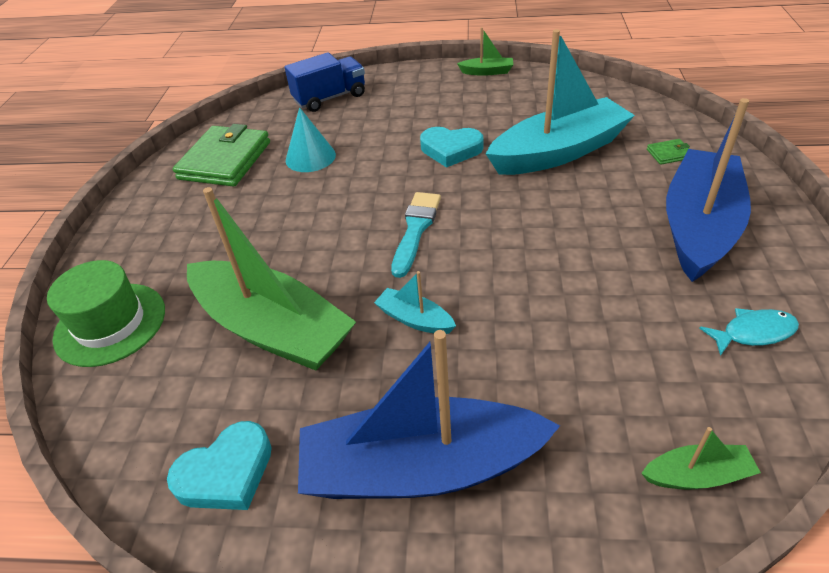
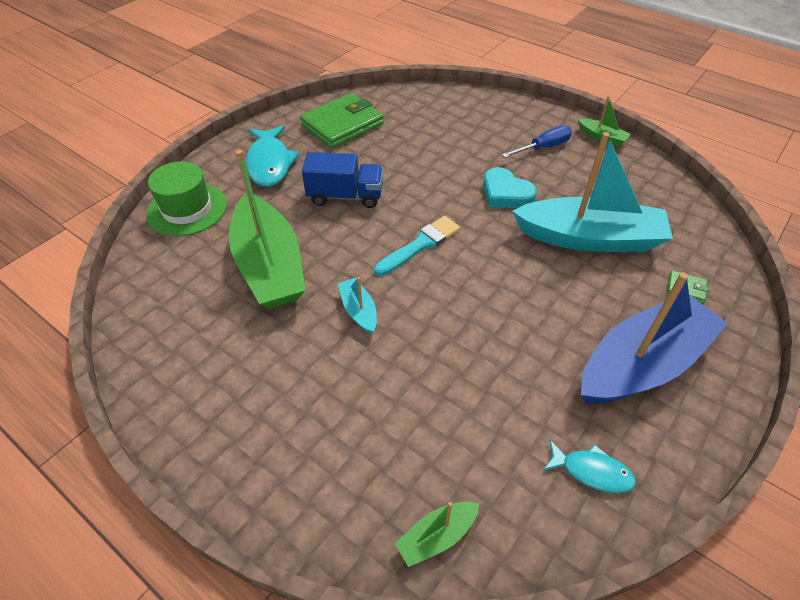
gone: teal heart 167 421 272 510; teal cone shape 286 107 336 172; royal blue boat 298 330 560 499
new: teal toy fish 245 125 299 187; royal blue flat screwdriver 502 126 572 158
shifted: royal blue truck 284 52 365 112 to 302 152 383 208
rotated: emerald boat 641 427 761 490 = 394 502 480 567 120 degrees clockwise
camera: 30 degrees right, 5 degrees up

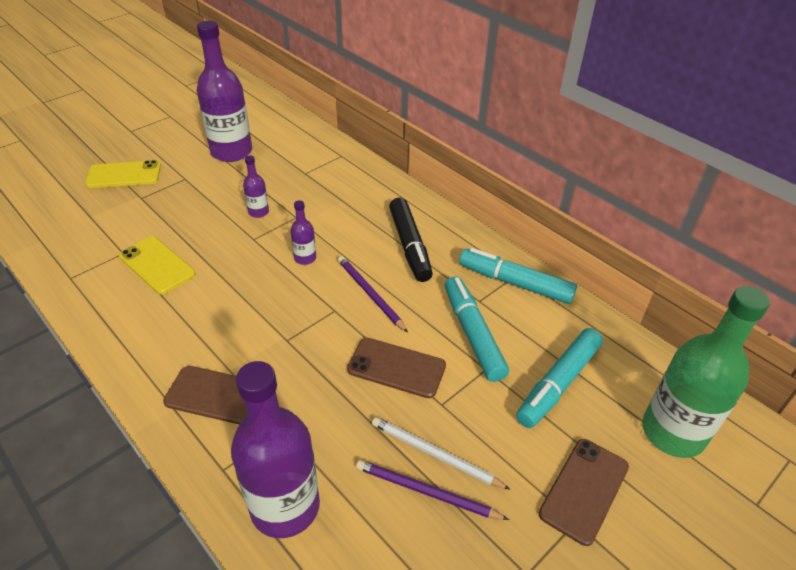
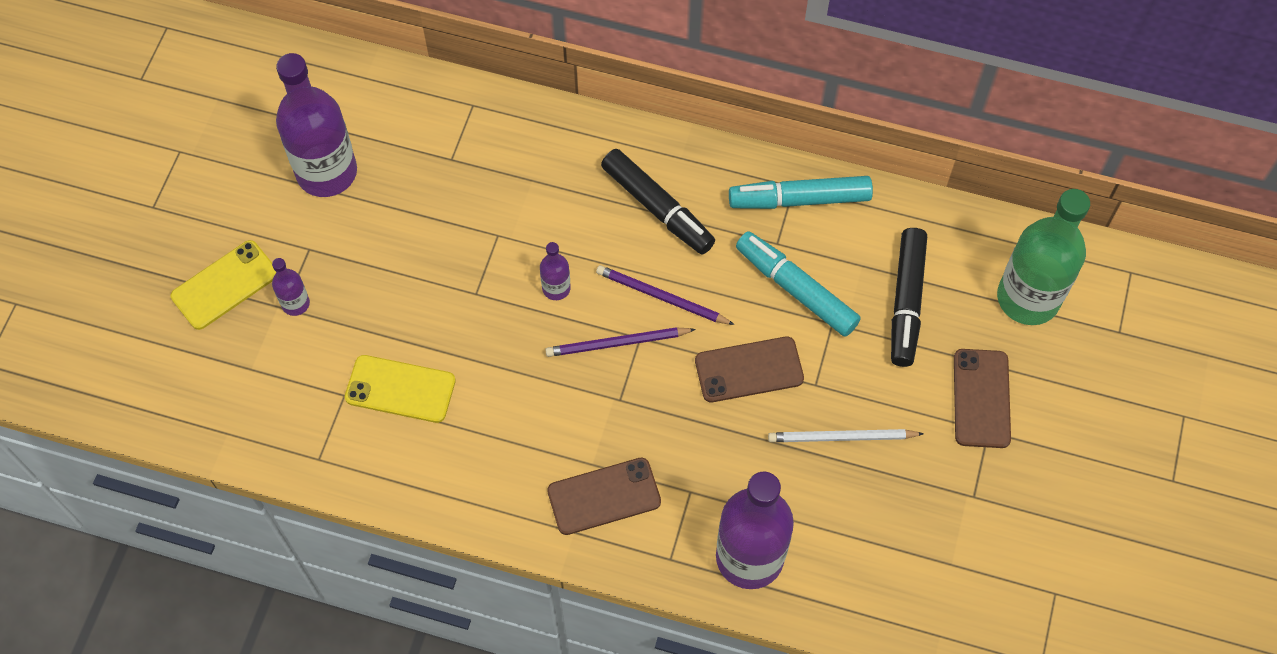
shifted: purple bottle 243 156 269 218 to 272 258 310 316; purple lead pencil 356 460 509 520 to 545 327 696 357
repainted: teal felt pen 516 328 603 428 to black felt pen 891 228 927 367
camera: 30 degrees left, 20 degrees up

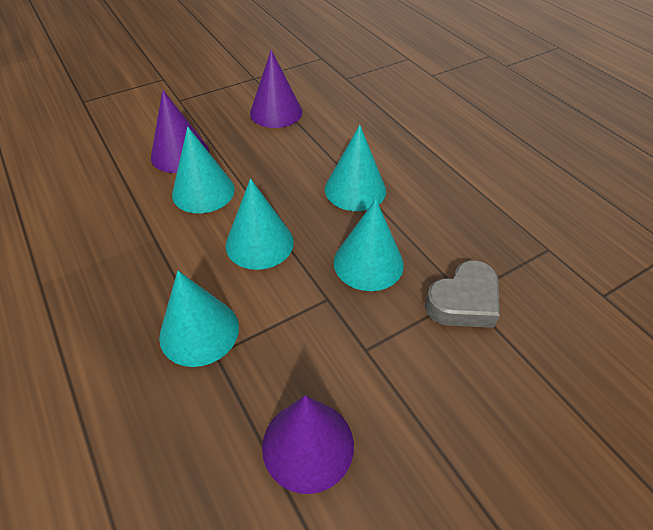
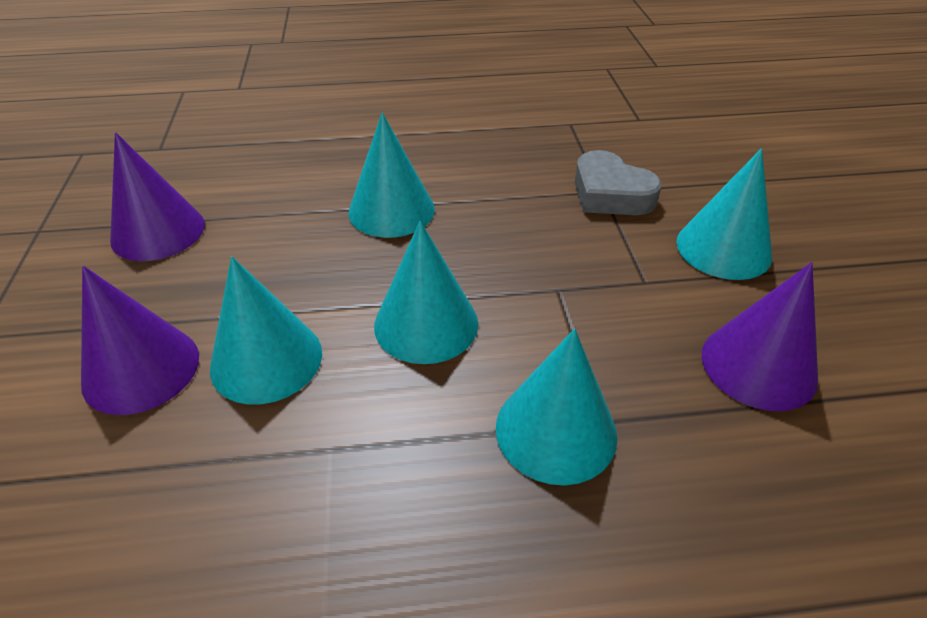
shifted: teal cone shape 334 199 404 291 to 676 148 772 280
rotated: gray heart 425 260 500 328 = 575 150 662 215 150 degrees clockwise
camera: 65 degrees left, 5 degrees down

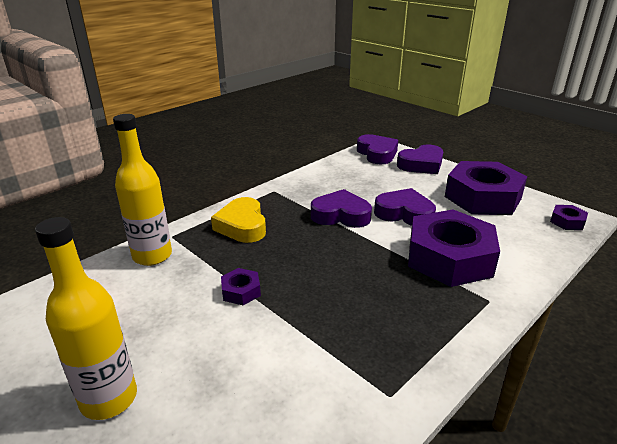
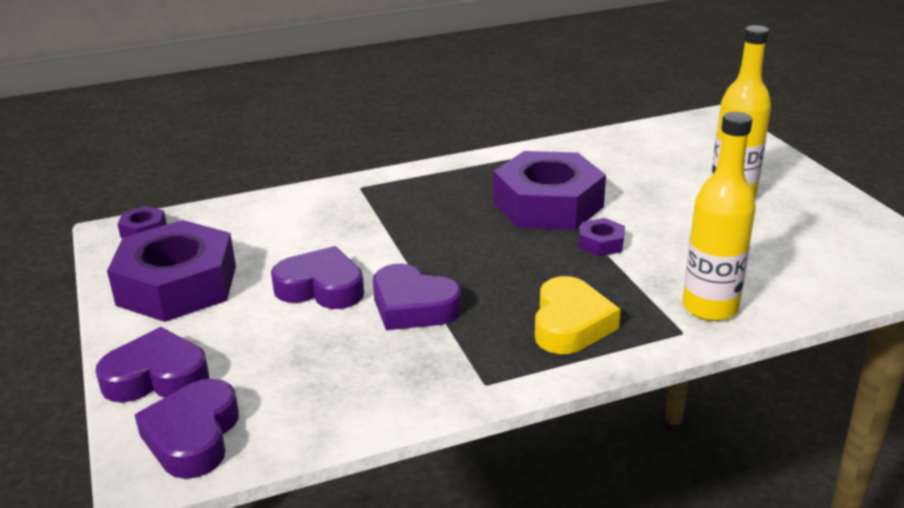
shifted: purple hexagon nut 408 210 500 287 to 494 151 606 230
rotated: purple heart 374 188 436 226 = 271 246 364 309 150 degrees clockwise
camera: 155 degrees left, 0 degrees up

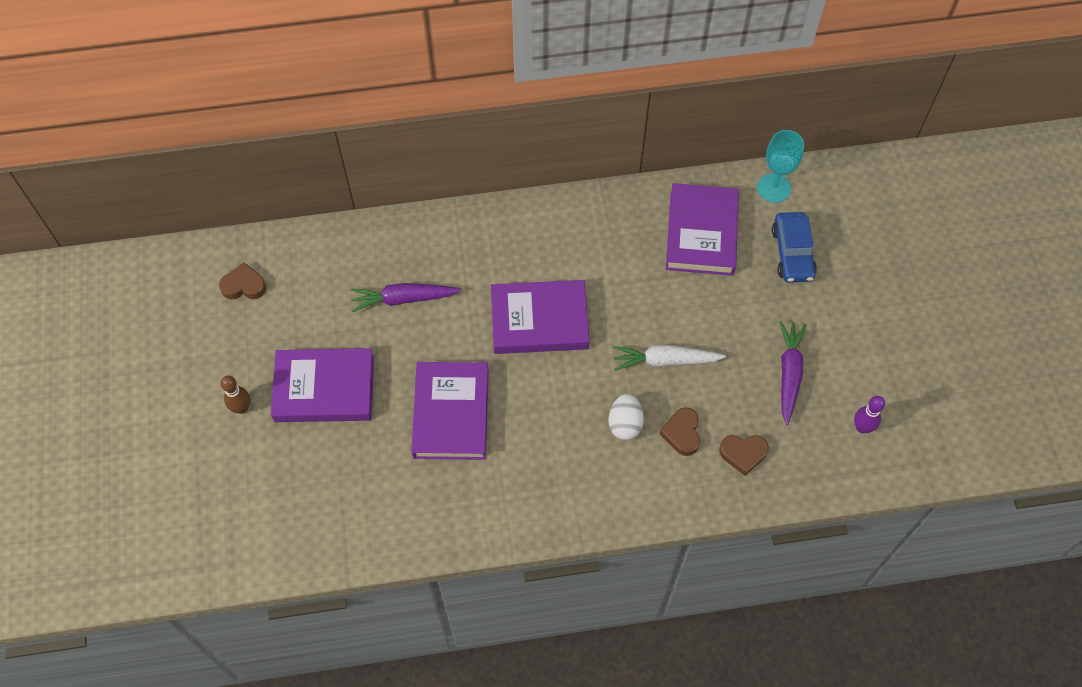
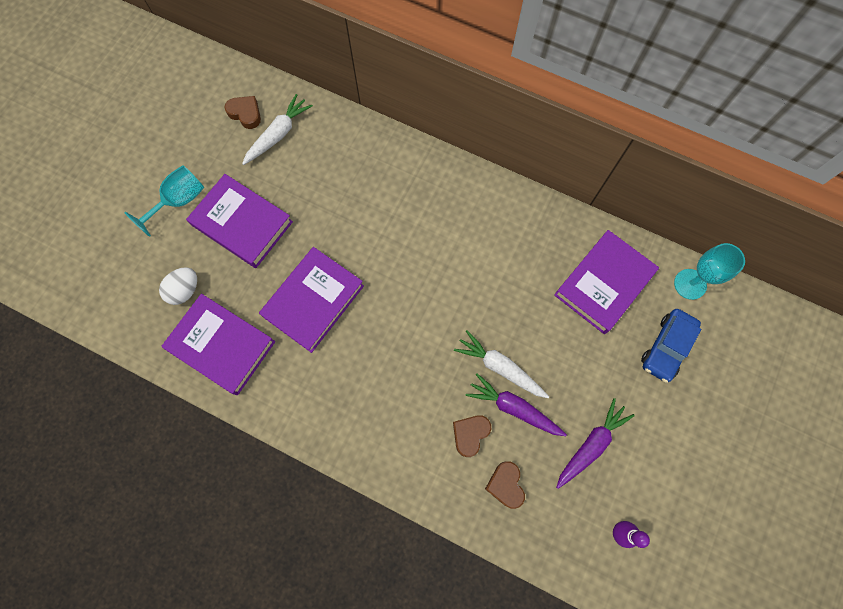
new: pure white root vegetable 242 94 313 165
shifted: purple root vegetable 350 283 461 312 to 466 373 567 436; purple hardcover 491 280 589 354 to 161 294 276 395; pure white egg shape 609 394 644 440 to 159 267 197 305
swapped: brown bowling pin 220 376 250 414 to teal wine glass 125 165 204 237
rotated: brown heart 719 435 769 476 = 485 462 525 509 45 degrees clockwise
camera: 35 degrees right, 10 degrees up

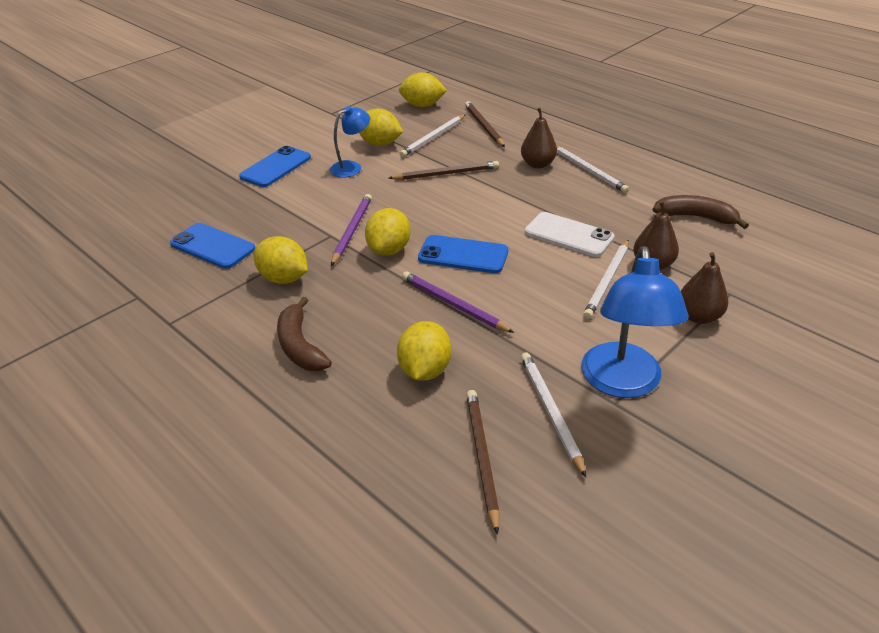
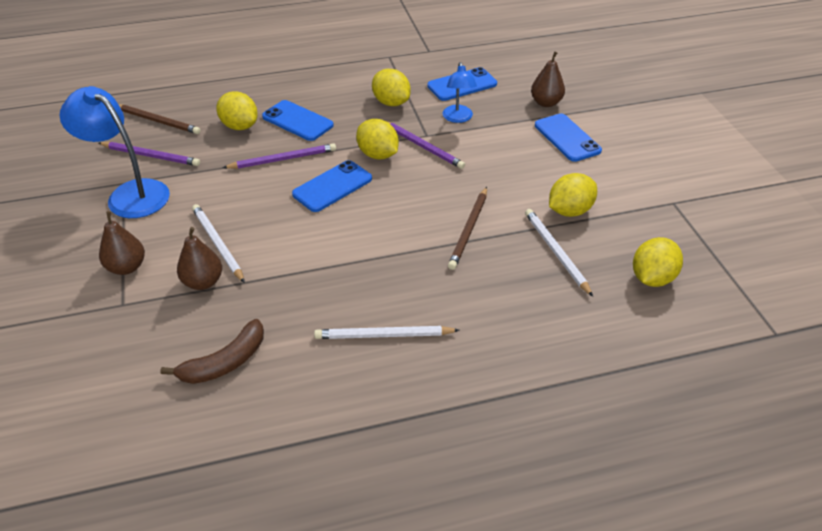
gone: brown banana fruit 277 297 332 371; brown lead pencil 465 101 505 147; pure white phone 525 212 615 257
new: royal blue phone 262 100 334 141
shifted: royal blue lamp 330 106 370 177 to 443 62 477 123; brown toy pear 521 108 557 169 to 531 52 565 107
repainted: pure white lead pencil 521 353 586 477 to purple lead pencil 99 142 200 166
rotated: yellow citrus fruit 254 236 308 284 = 372 69 411 106 75 degrees clockwise
camera: 120 degrees right, 5 degrees up

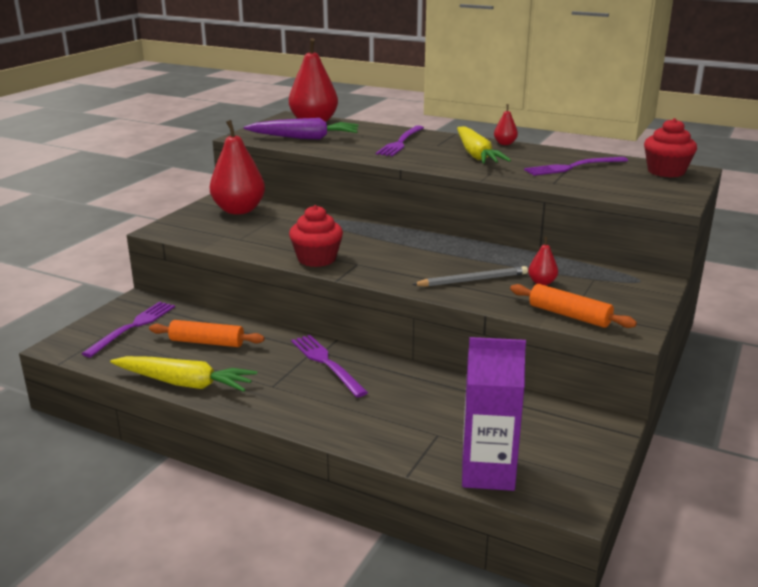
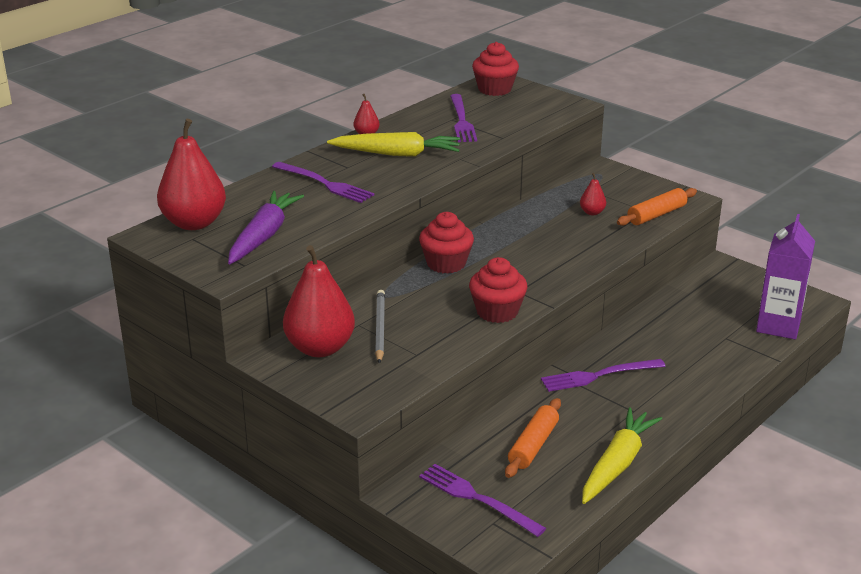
new: scarlet fairy cake 419 212 474 274
shifted: gray lead pencil 412 266 528 287 to 375 290 385 364
camera: 75 degrees left, 5 degrees up

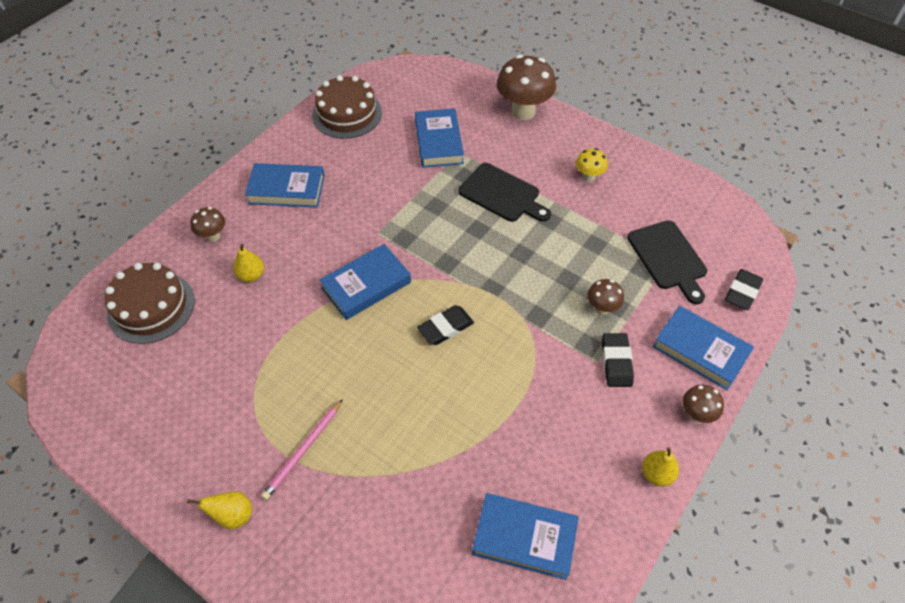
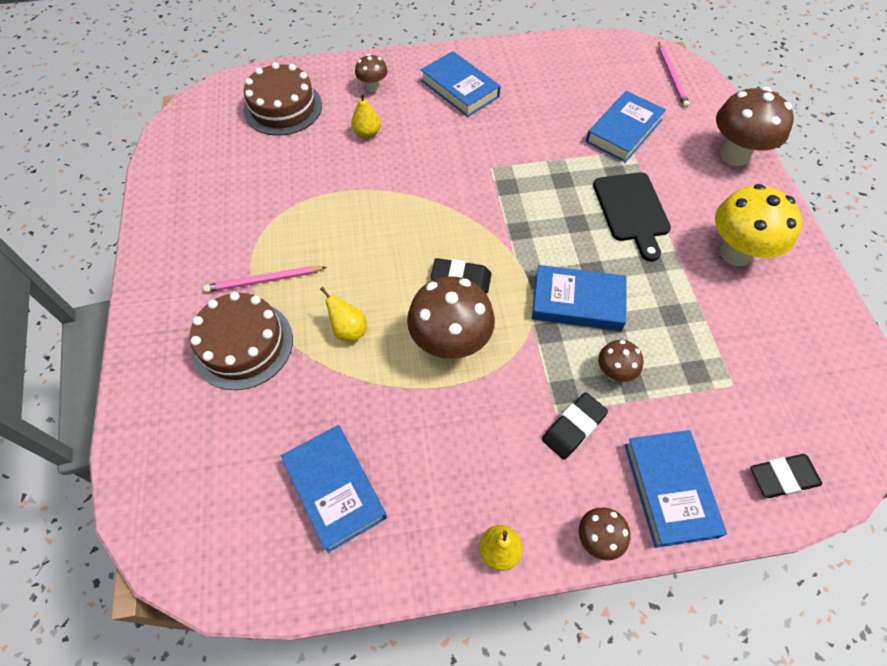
gone: black chopping board 627 220 707 304
new: brown mushroom 407 276 495 359; rose-pink lead pencil 658 42 690 108
shifted: yellow toy pear 187 491 252 530 to 320 287 367 342; brown cake 312 75 382 139 to 190 292 293 390; royal blue hardcover 319 244 411 320 to 532 265 627 331
scaled: yellow mushroom 576 148 608 182 = 715 184 802 266 x1.97
camera: 45 degrees right, 5 degrees up

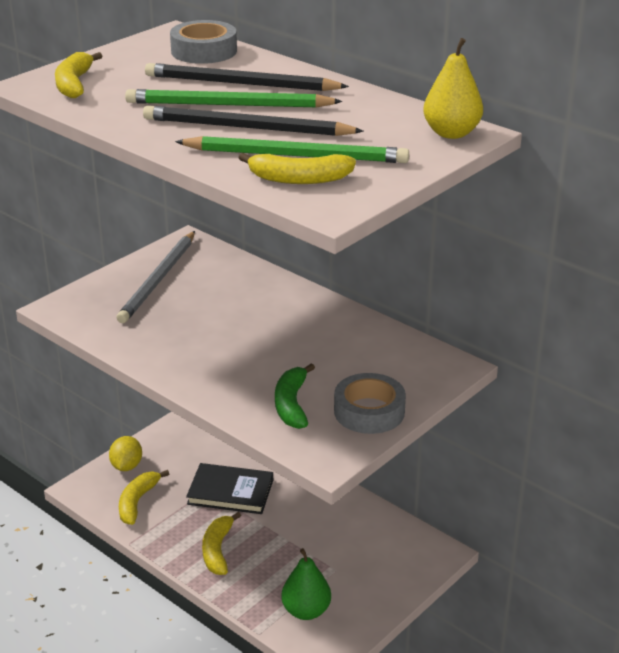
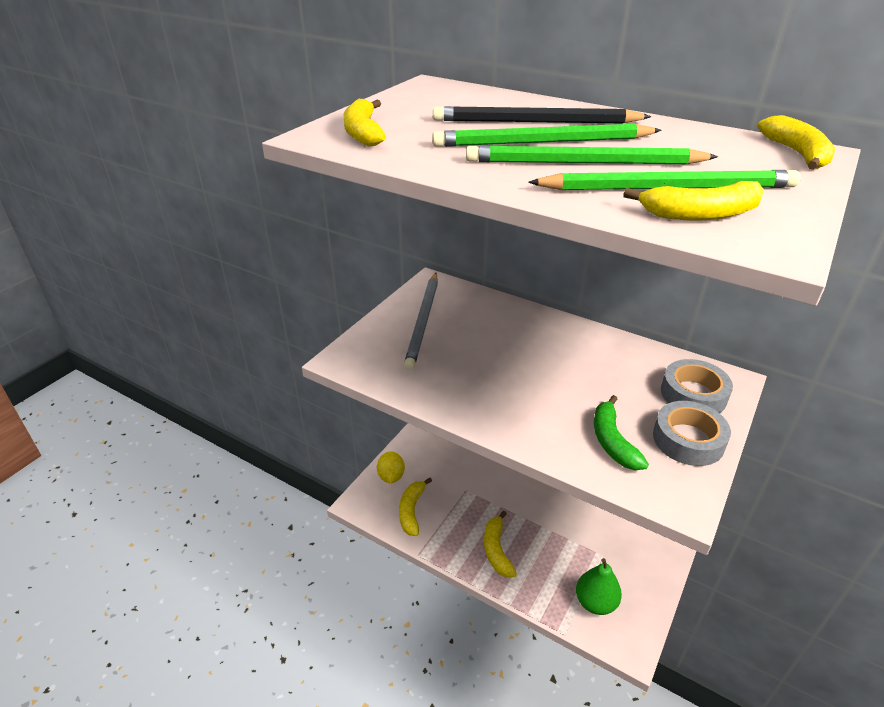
gone: black hardcover 186 463 273 514
shifted: gray tape 170 20 237 64 to 661 359 733 413
swapped: yellow toy pear 423 38 483 139 to yellow banana fruit 757 115 835 170
repainted: black lead pencil 143 105 364 136 to emerald lead pencil 466 145 718 164
camera: 10 degrees left, 5 degrees up

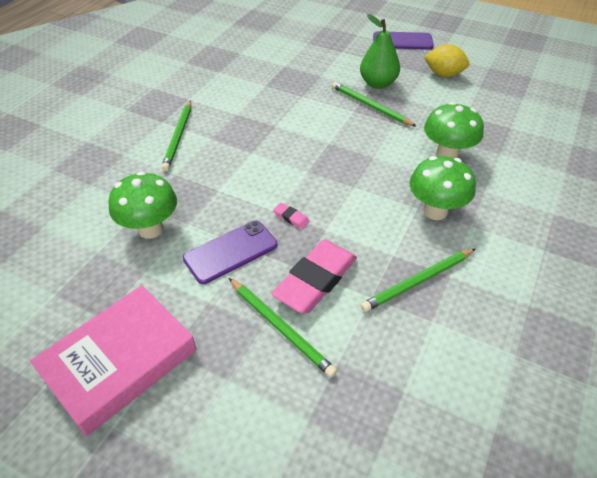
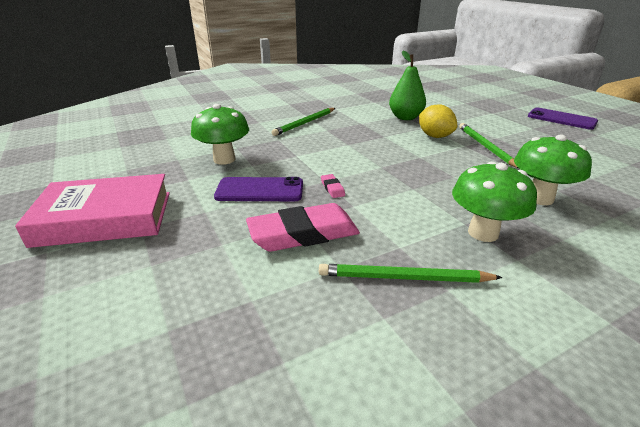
gone: emerald lead pencil 229 278 337 377
shifted: emerald toy pear 360 14 400 89 to 389 51 426 120; yellow citrus fruit 424 44 469 77 to 419 104 457 138
camera: 35 degrees right, 15 degrees down

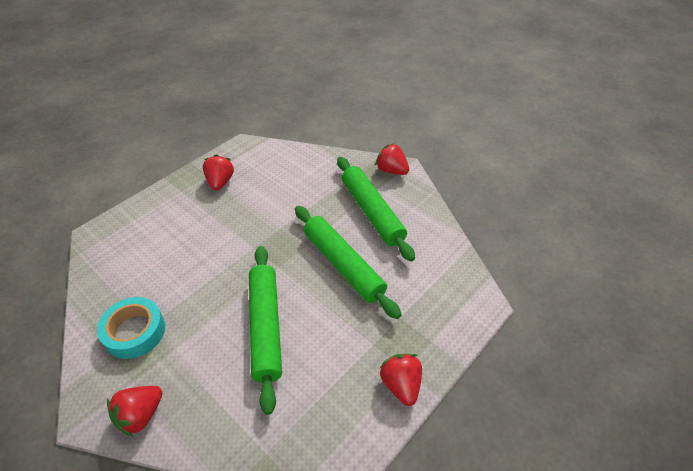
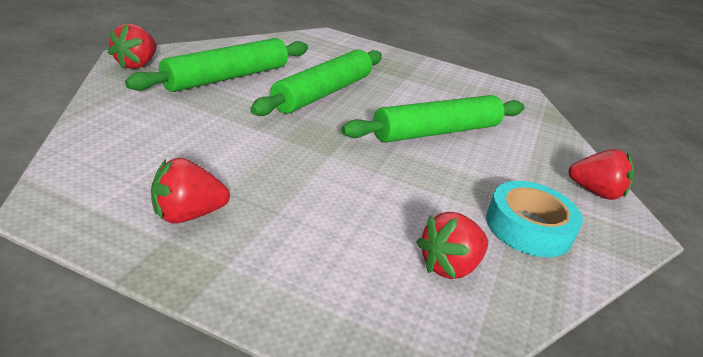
shifted: scarlet berry 379 354 422 406 to 417 212 488 279
camera: 115 degrees left, 15 degrees down

